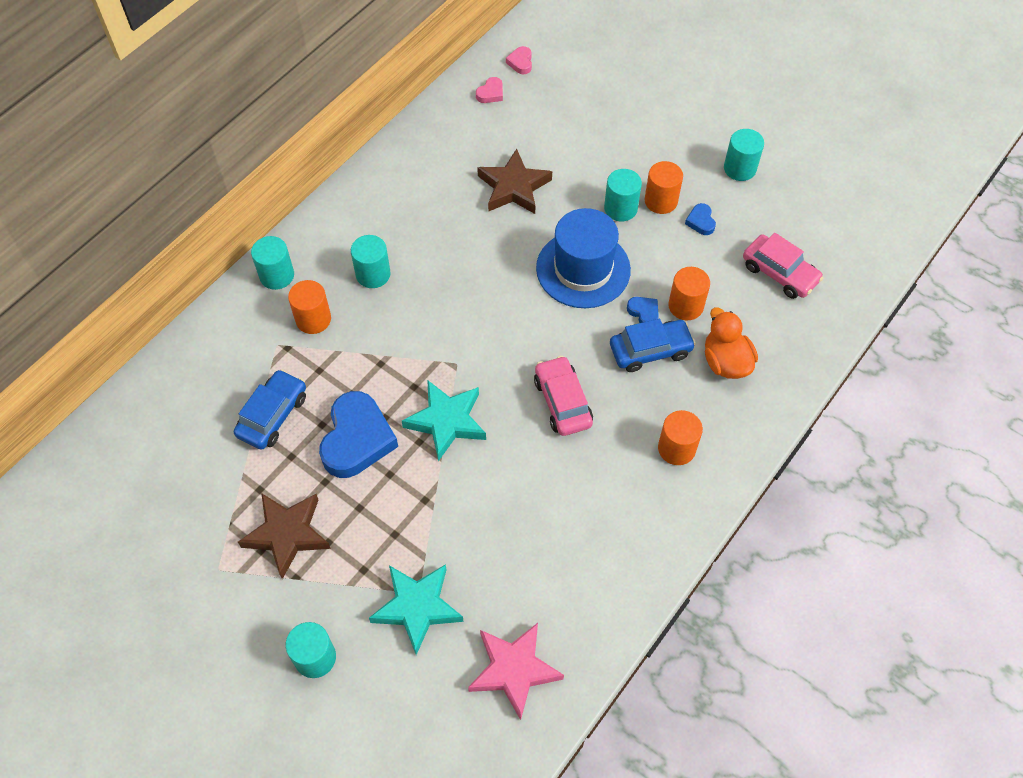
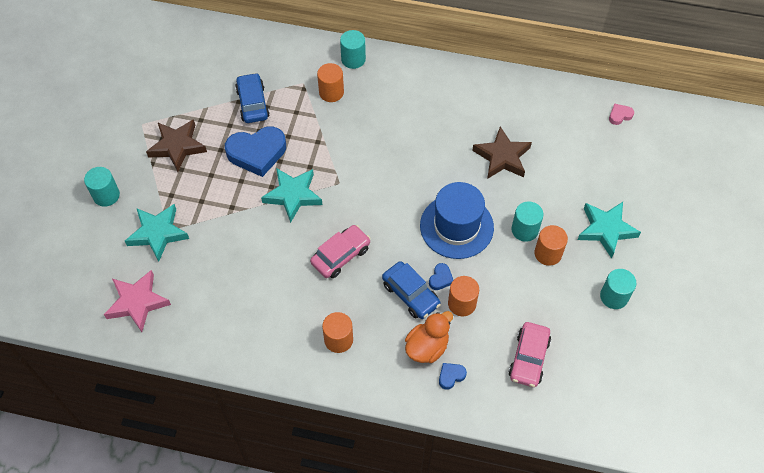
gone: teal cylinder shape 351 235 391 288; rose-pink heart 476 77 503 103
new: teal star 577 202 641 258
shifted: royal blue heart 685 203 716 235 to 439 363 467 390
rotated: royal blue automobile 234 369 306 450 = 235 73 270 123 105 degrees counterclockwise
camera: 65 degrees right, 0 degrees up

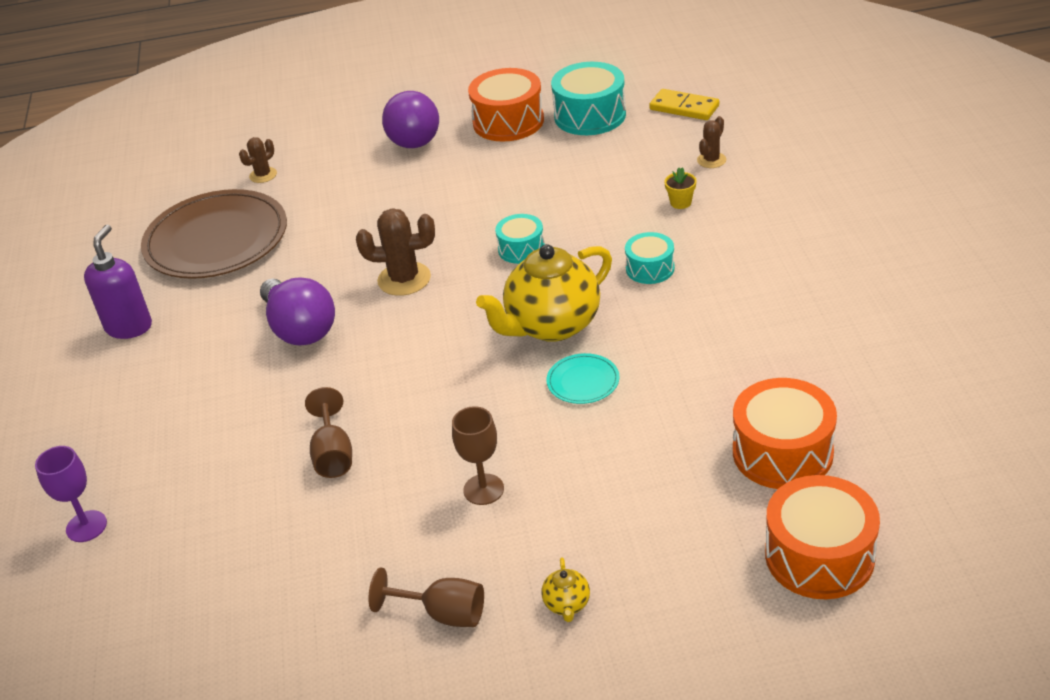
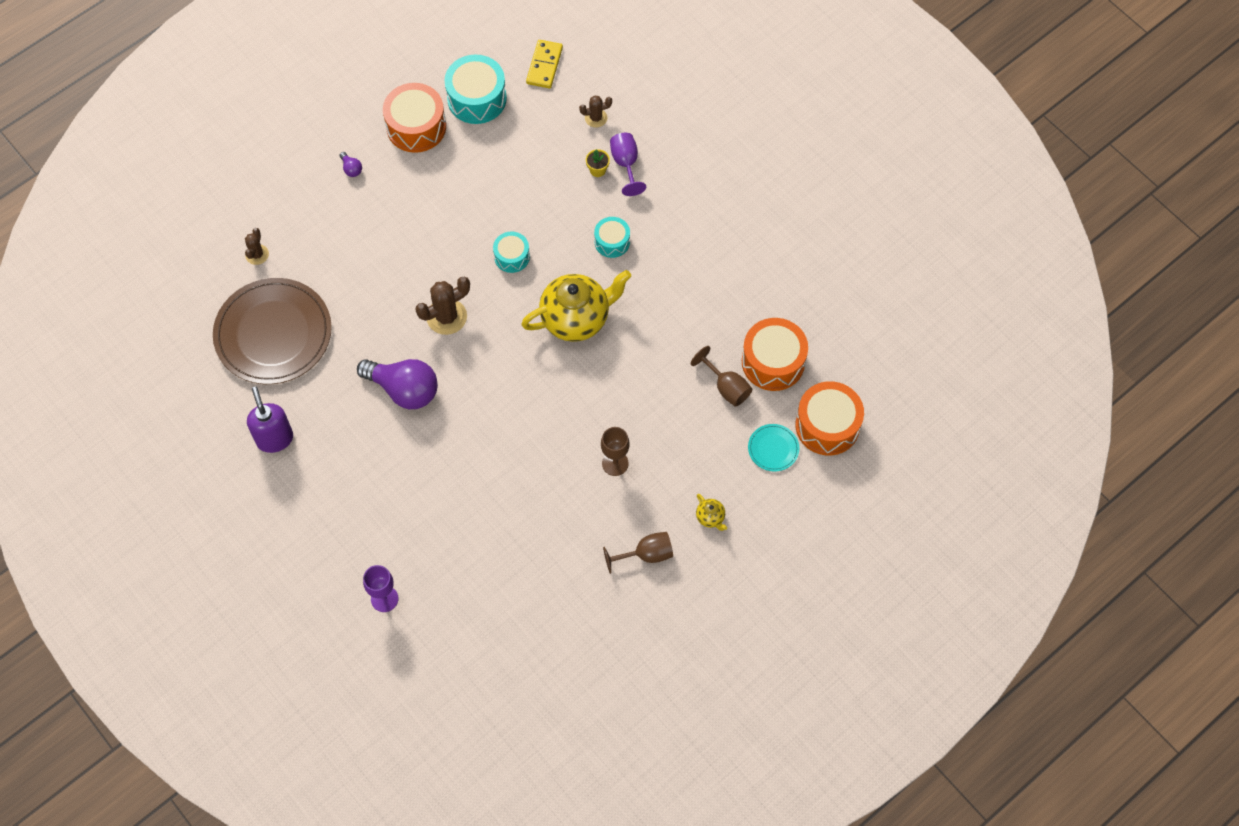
new: purple wine glass 610 133 646 196
shifted: brown wine glass 305 387 352 478 to 691 346 752 407; teal plate 547 353 619 404 to 748 424 799 471
rotated: yellow teapot 476 244 612 342 = 521 270 631 342 135 degrees counterclockwise; yellow domino 649 89 719 120 = 526 40 563 88 75 degrees counterclockwise; brown prickly plant 697 116 726 168 = 579 95 612 128 75 degrees clockwise
scaled: purple light bulb 382 91 439 148 = 340 152 362 177 x0.40
camera: 35 degrees left, 25 degrees up

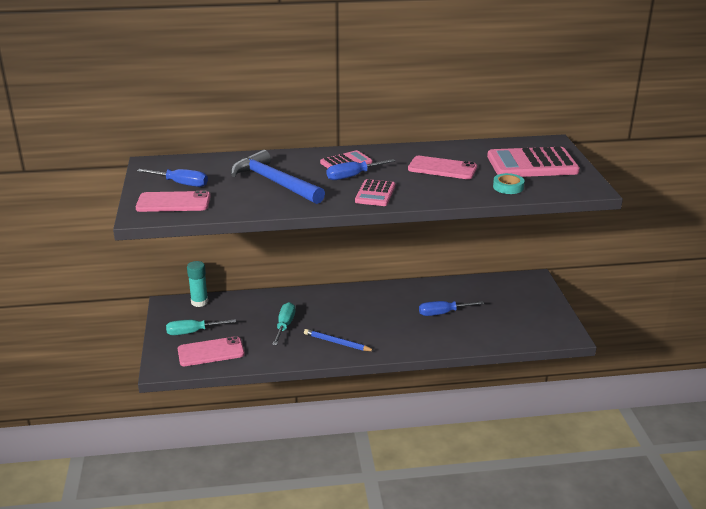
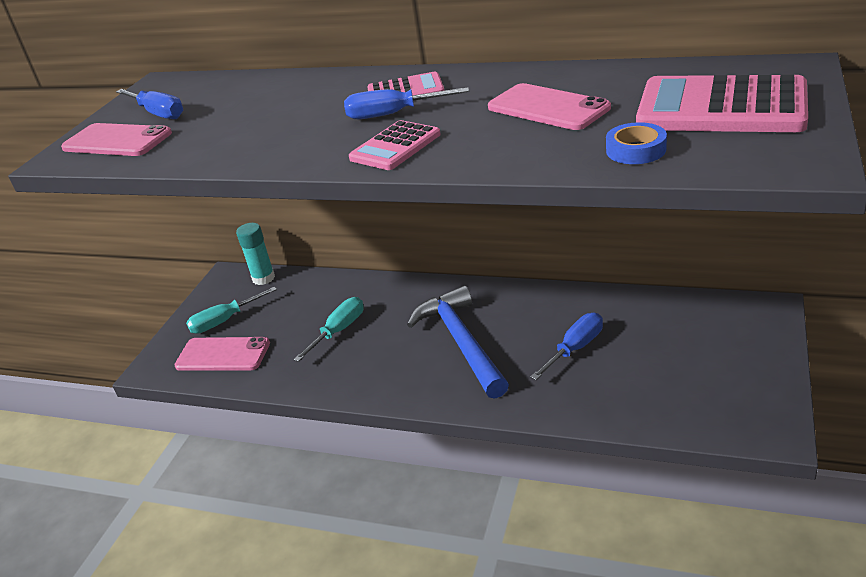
gone: royal blue lead pencil 304 329 374 351
shifted: royal blue claw hammer 231 150 325 204 to 407 286 509 399
repainted: teal tape 493 173 524 194 to royal blue tape 606 122 667 164
rotated: teal flat screwdriver 166 319 236 335 = 186 287 277 334 45 degrees counterclockwise; royal blue flat screwdriver 419 301 485 316 = 530 313 603 380 120 degrees clockwise
camera: 30 degrees right, 5 degrees up

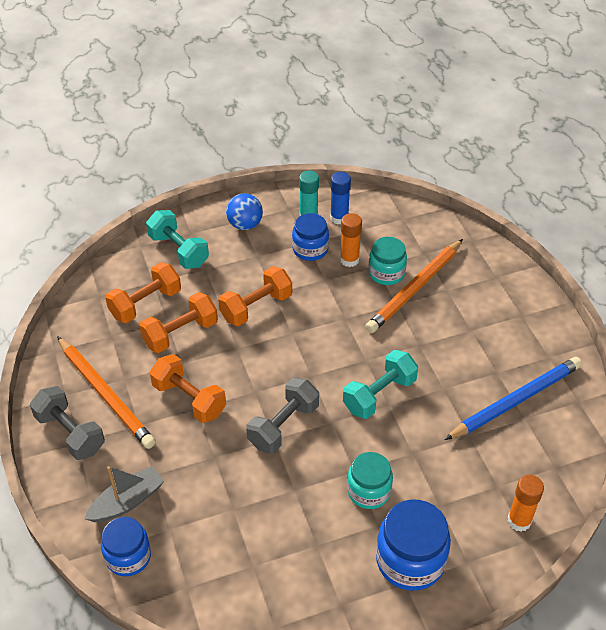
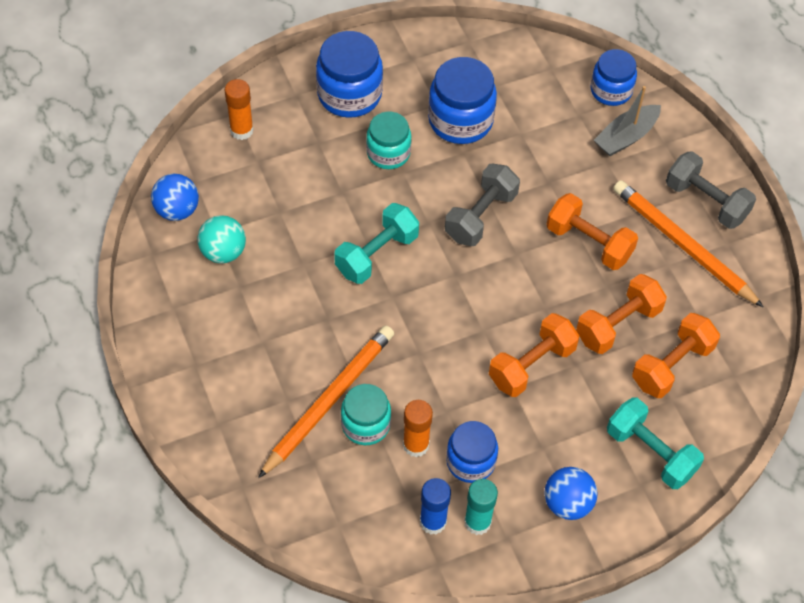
new: royal blue play ball 151 174 199 221; royal blue jar 428 57 497 144
swapped: royal blue lead pencil 445 357 582 440 to teal play ball 197 215 246 263
camera: 175 degrees right, 10 degrees up

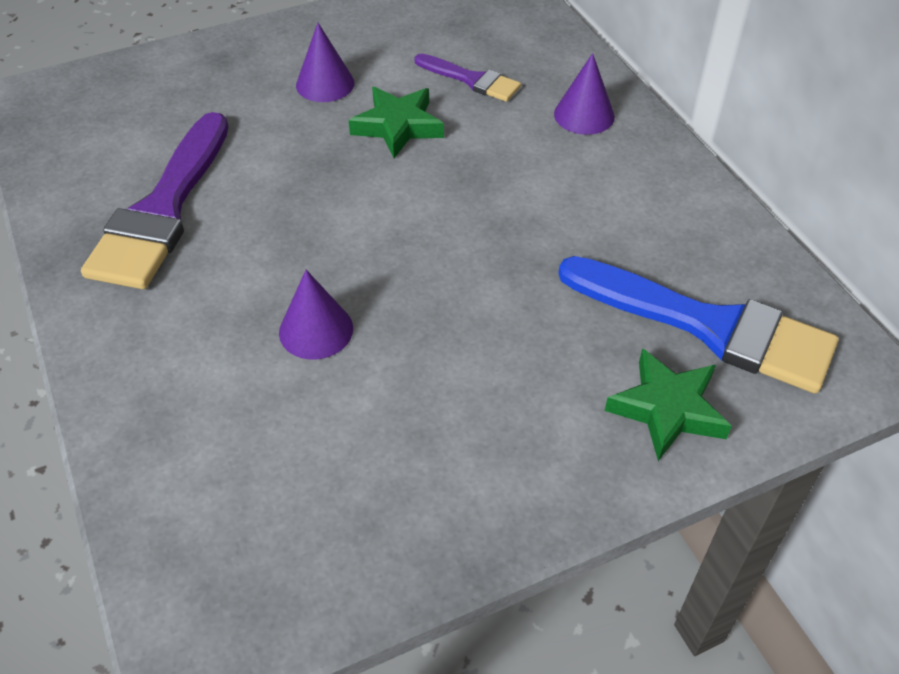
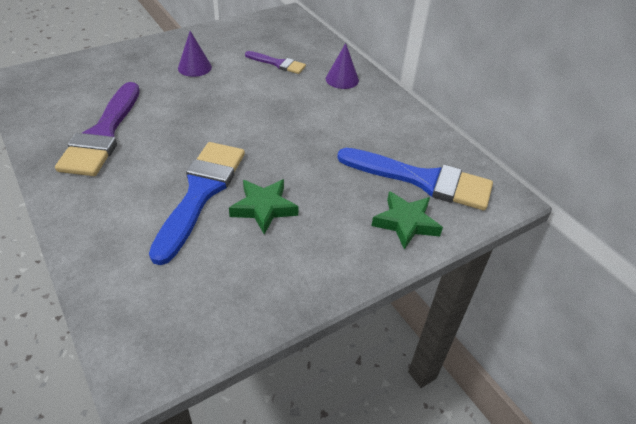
shifted: emerald star 349 87 444 158 to 229 179 299 235
swapped: purple cone shape 279 270 353 360 to royal blue paint brush 149 142 245 265
camera: 10 degrees left, 5 degrees down

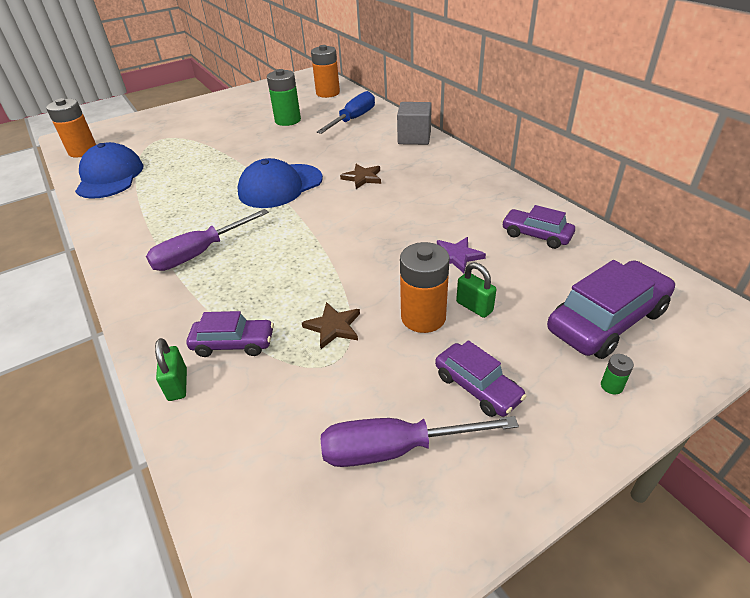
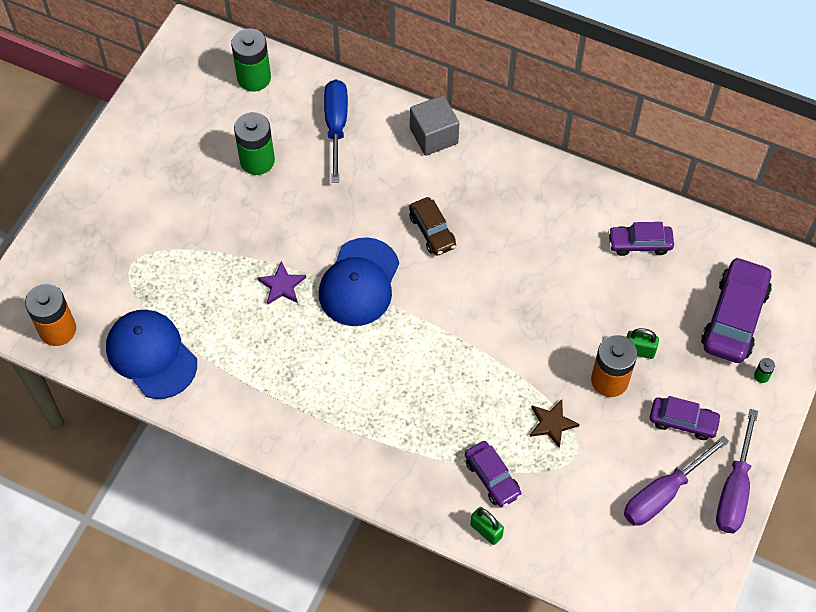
shifted: purple flat screwdriver 146 209 269 271 to 716 409 758 533; purple star 437 237 486 273 to 257 261 306 305
swapped: brown star 340 164 381 189 to brown automobile 409 197 456 256
repainted: bright orange battery 311 45 340 98 to emerald battery 231 28 271 91
rotated: purple automobile 187 311 274 357 = 465 441 522 508 90 degrees clockwise
camera: 35 degrees left, 20 degrees up

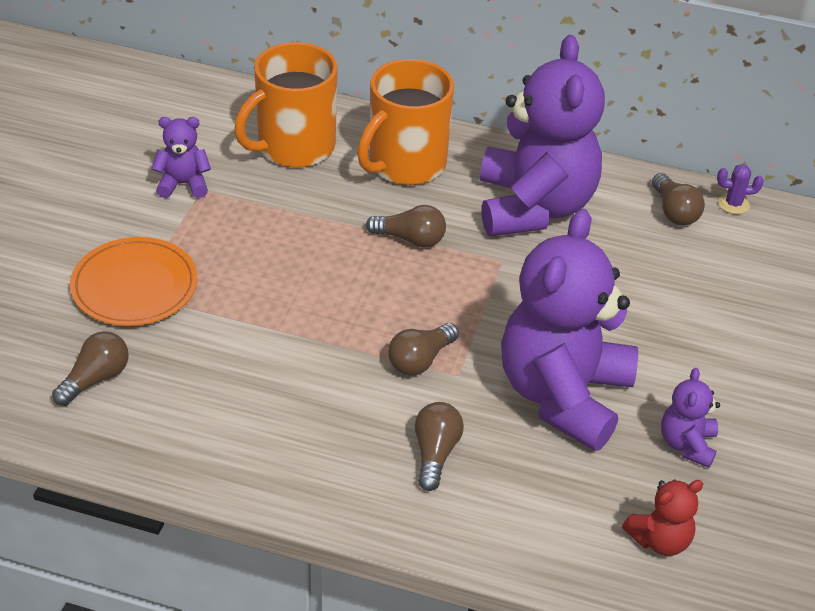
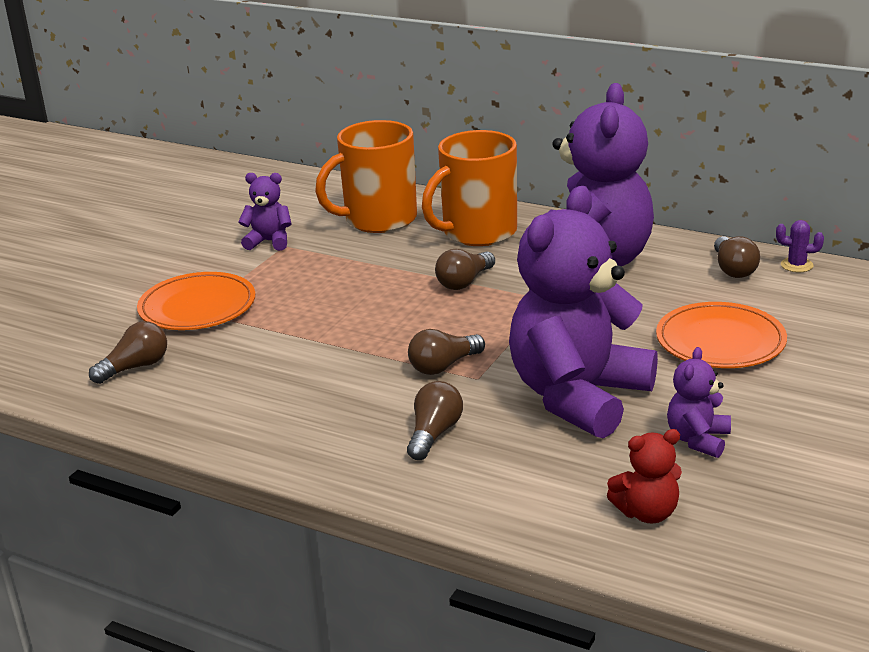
new: bright orange plate 656 302 787 368
rotated: brown light bulb 366 205 446 247 = 435 249 495 290 105 degrees clockwise
camera: 15 degrees right, 15 degrees down

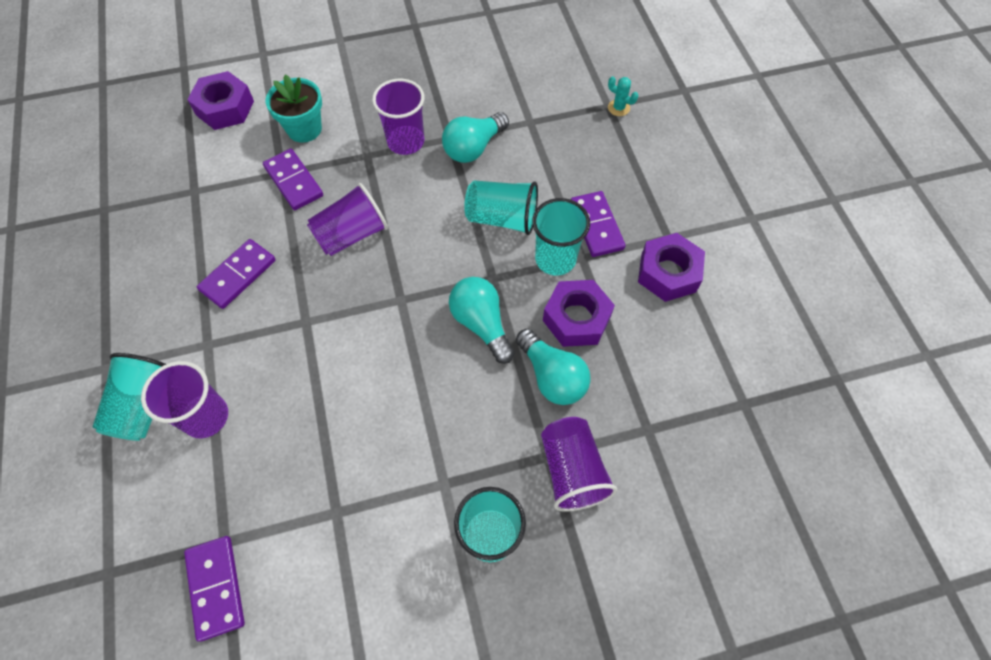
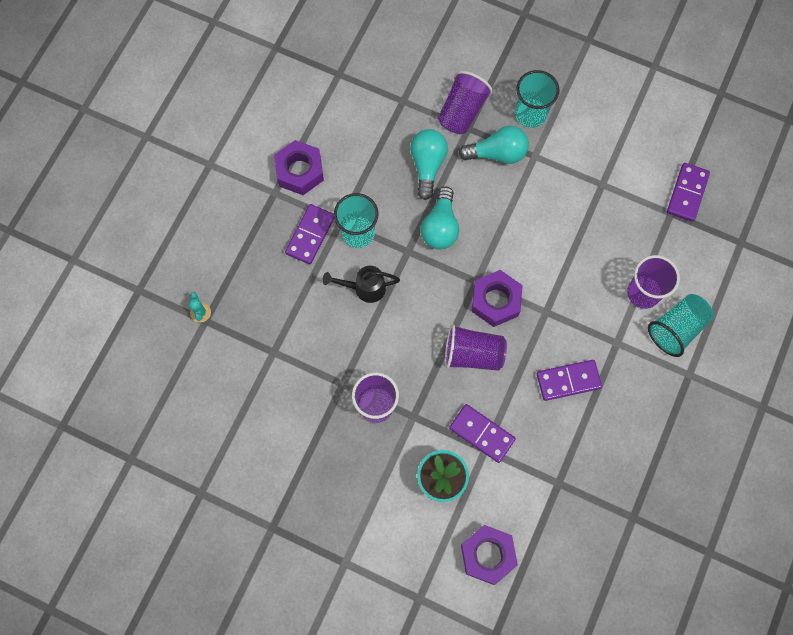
shifted: teal light bulb 442 112 509 163 to 459 126 529 164; purple hexagon nut 543 280 615 347 to 471 270 523 327
swapped: teal beaker 464 180 538 235 to black watering pot 322 266 400 303
rotated: purple domino 263 149 323 210 = 449 404 516 463 60 degrees counterclockwise
camera: 140 degrees left, 10 degrees up

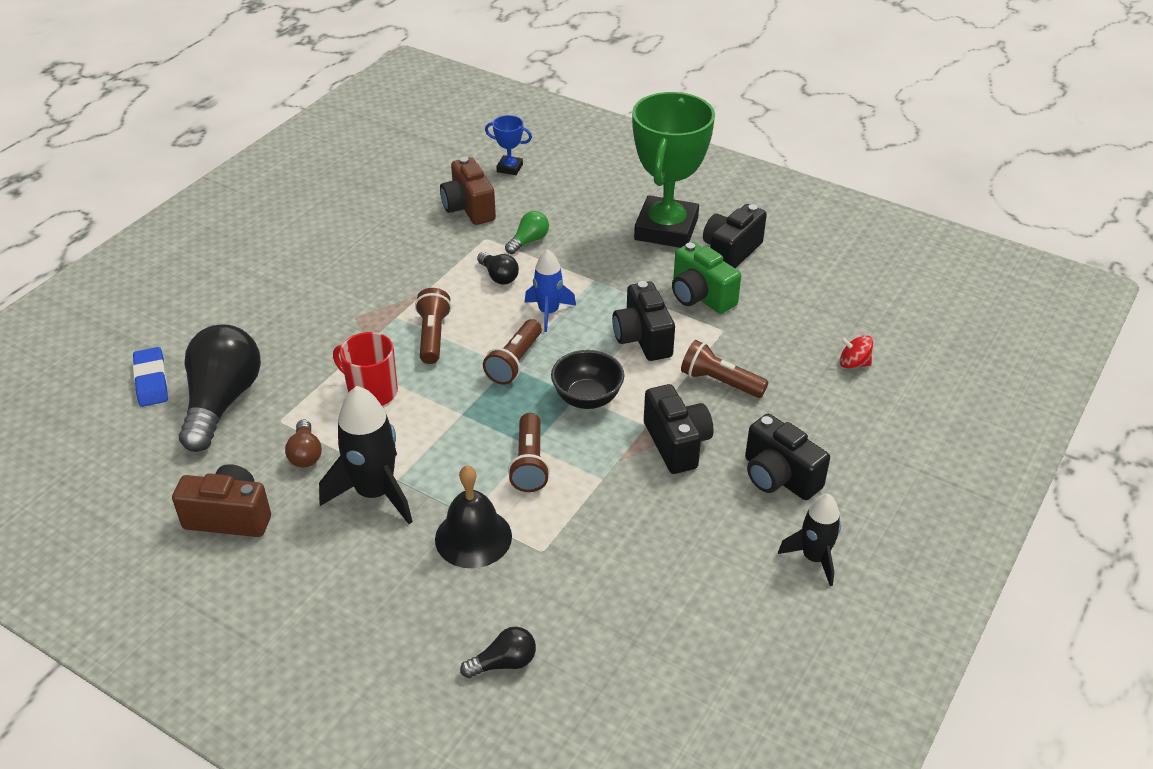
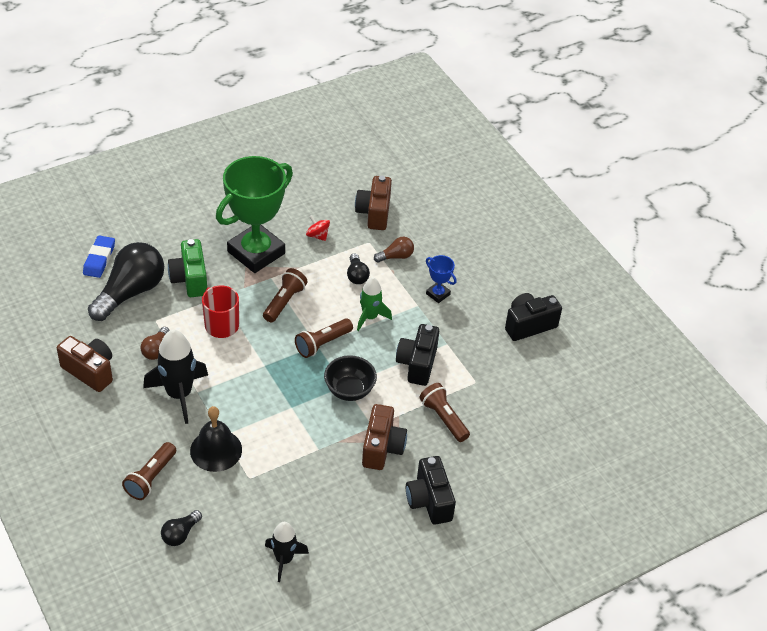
shifted: royal blue prize cup 485 115 532 175 to 426 255 456 303; brown pocket torch 508 413 550 492 to 122 442 176 500; emerald prize cup 632 92 715 248 to 216 156 293 273; emerald compact camera 672 242 741 314 to 168 239 207 297; black rocket 778 494 841 586 to 265 522 309 582; scarlet toy top 840 335 873 368 to 306 215 330 241
repainted: emerald light bulb 505 211 549 254 to brown light bulb 374 237 414 263; royal blue rocket 525 249 576 332 to emerald rocket 357 277 392 331; black compact camera 644 384 713 474 to brown compact camera 362 404 407 470
rotated: black light bulb 460 627 536 678 = 161 510 202 546 120 degrees clockwise
camera: 25 degrees right, 5 degrees up

